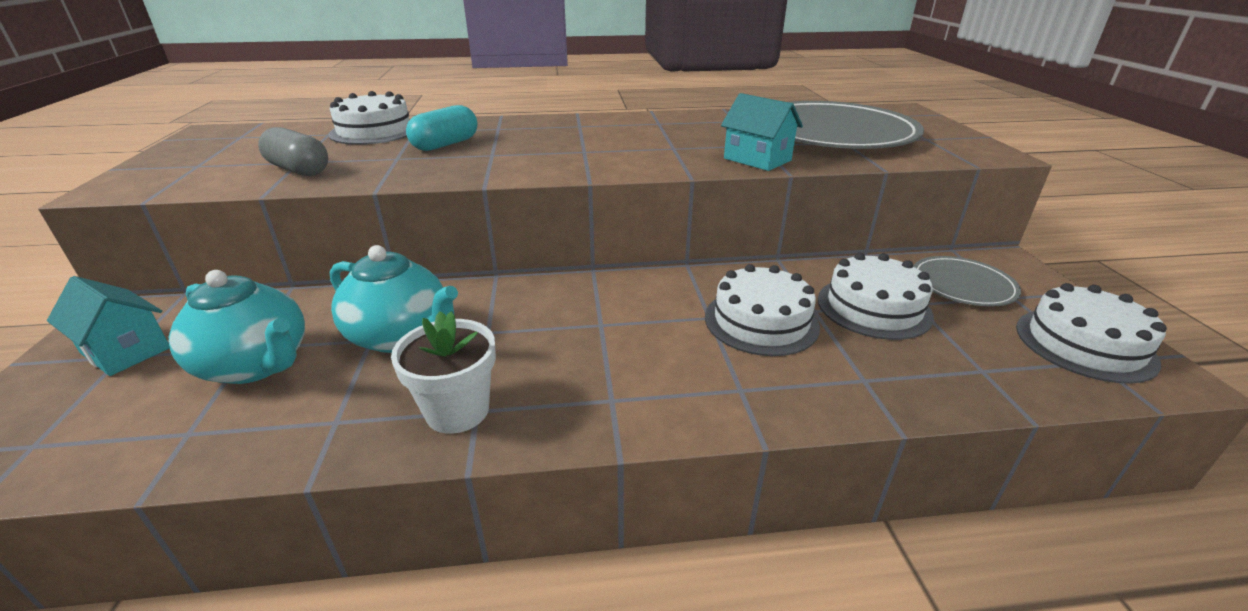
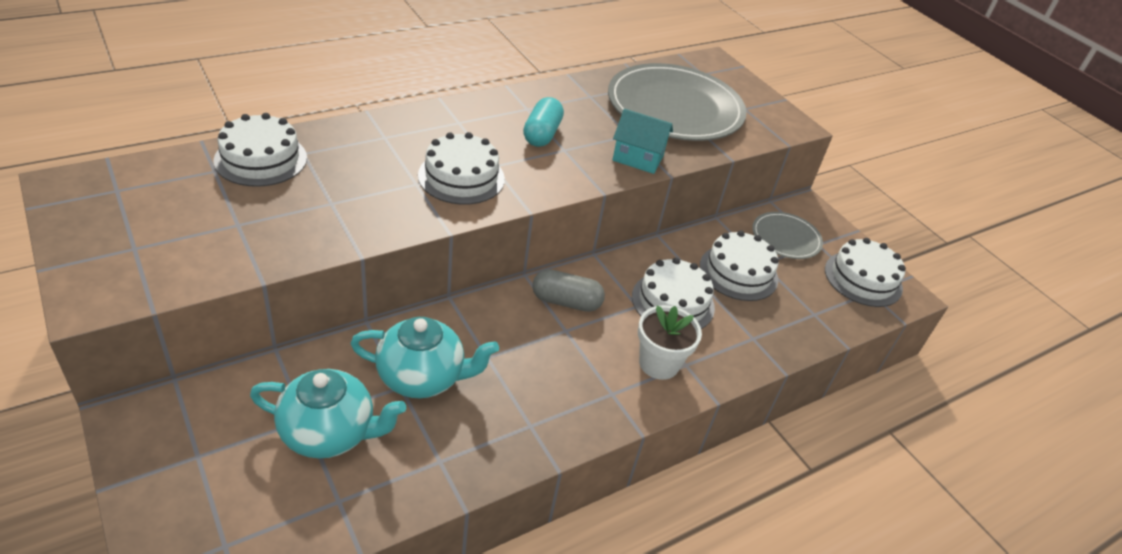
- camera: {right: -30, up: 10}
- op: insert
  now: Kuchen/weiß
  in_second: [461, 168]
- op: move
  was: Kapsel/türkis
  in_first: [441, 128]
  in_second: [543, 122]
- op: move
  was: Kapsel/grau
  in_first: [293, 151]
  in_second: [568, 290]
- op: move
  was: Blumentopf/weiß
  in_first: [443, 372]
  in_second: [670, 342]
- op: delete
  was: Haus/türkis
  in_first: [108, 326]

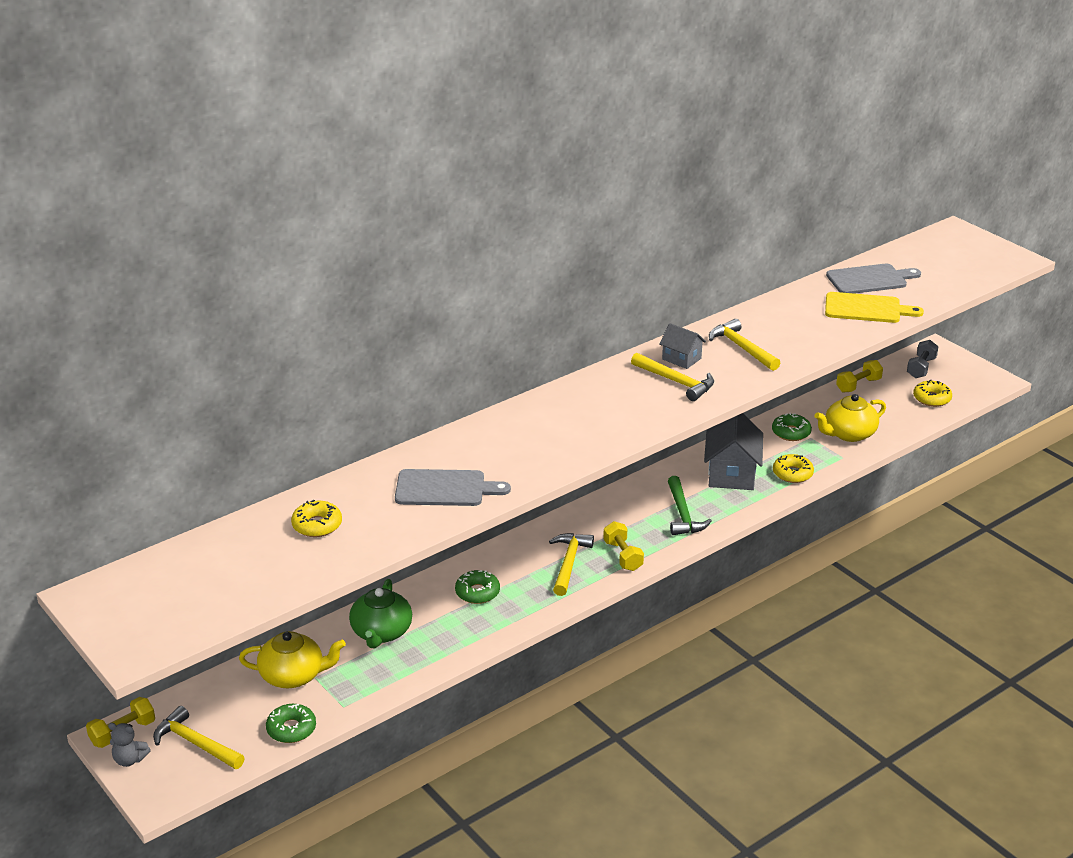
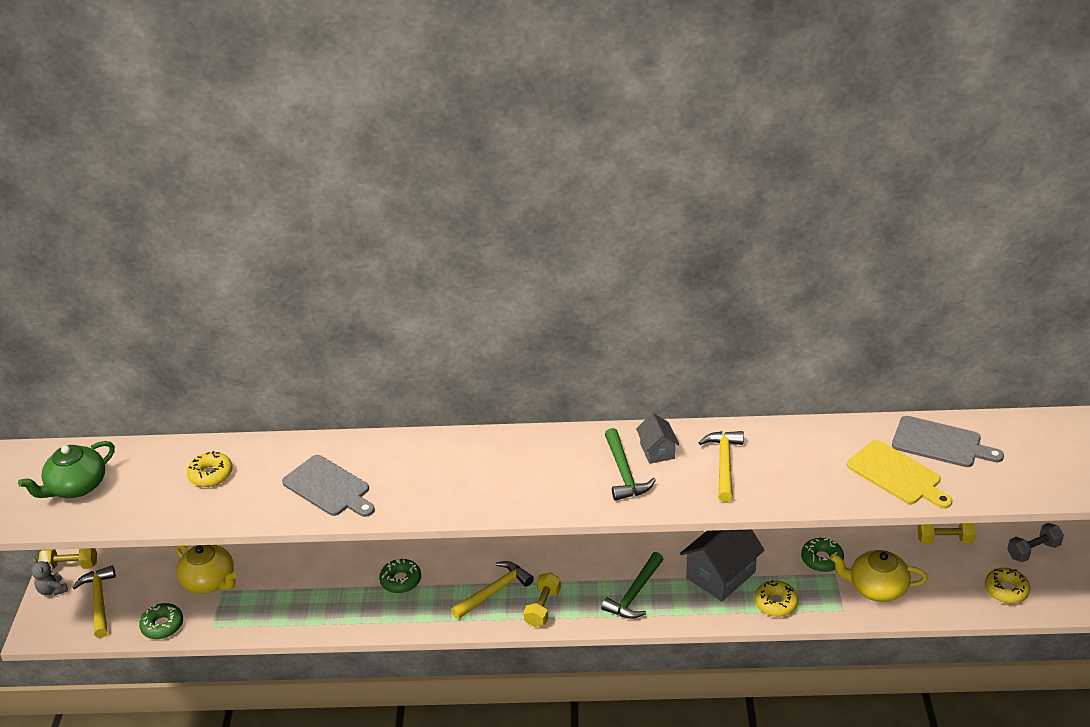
- camera: {right: 40, up: 5}
- op: move
  was: Teekanne/grün
  in_first: [380, 613]
  in_second: [66, 469]
- op: recolor
  was: Hammer/gelb
  now: Hammer/grün
  in_first: [672, 377]
  in_second: [630, 464]

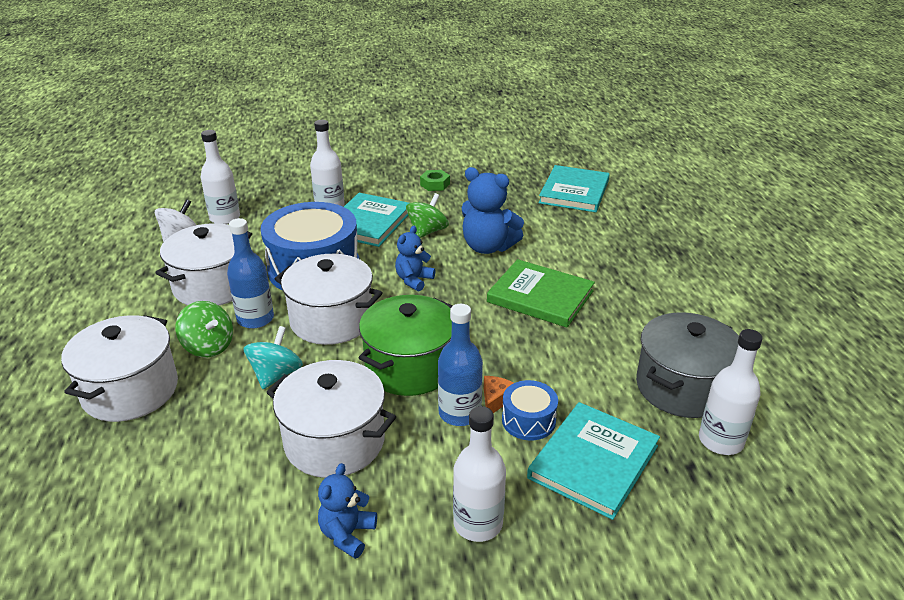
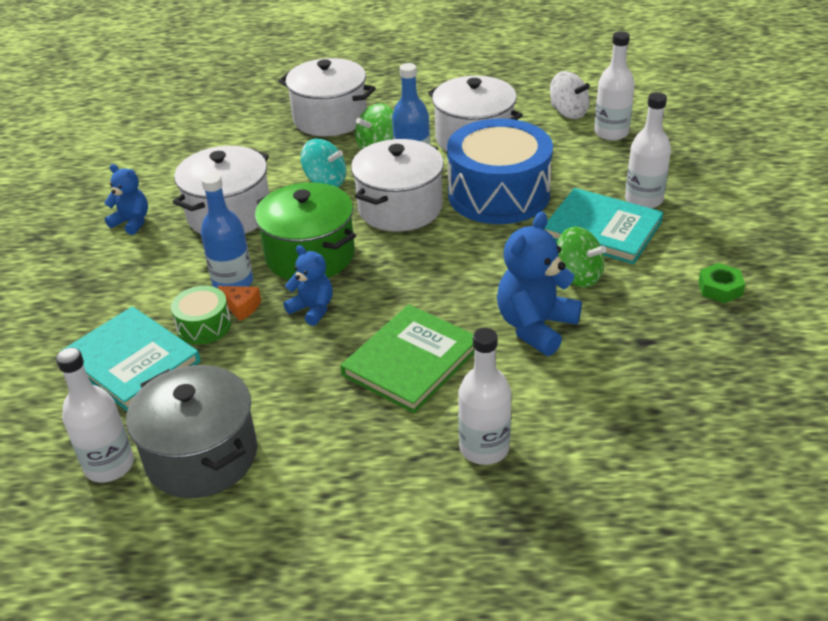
- camera: {right: 100, up: 5}
- op: recolor
  was: Trommel/blau
  now: Trommel/grün
  in_first: [530, 410]
  in_second: [201, 315]
- op: move
  was: Teddybär/blau
  in_first: [415, 258]
  in_second: [308, 285]
- op: move
  was: Flasche/weiß
  in_first: [479, 474]
  in_second: [484, 396]
- op: delete
  was: Buch/türkis
  in_first: [574, 188]

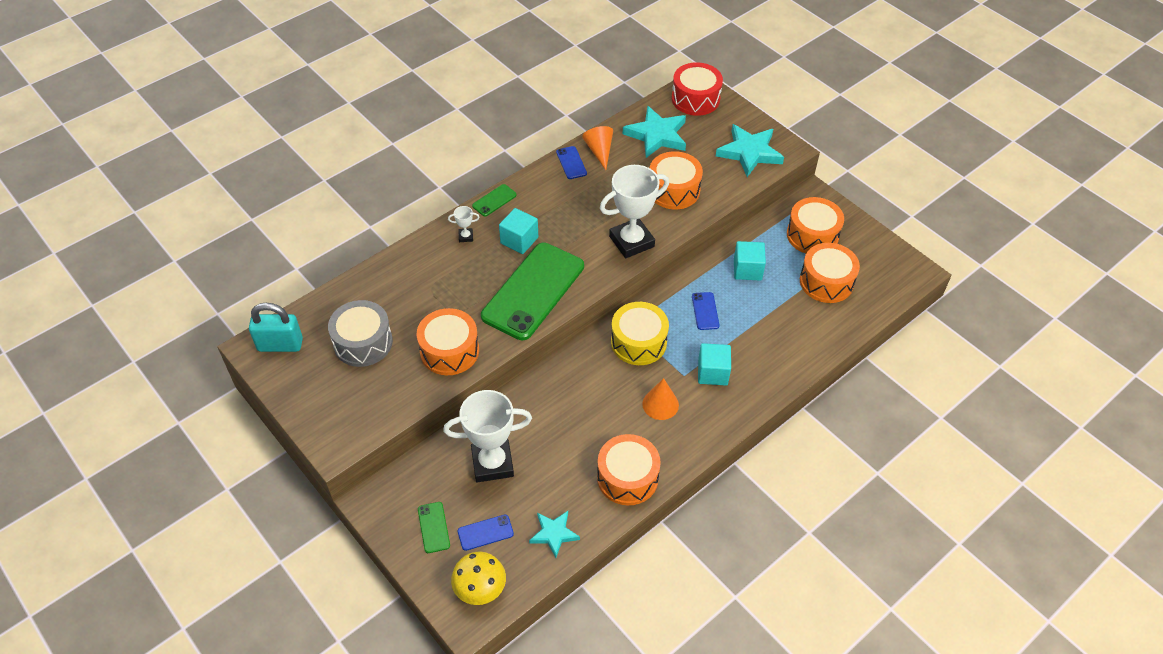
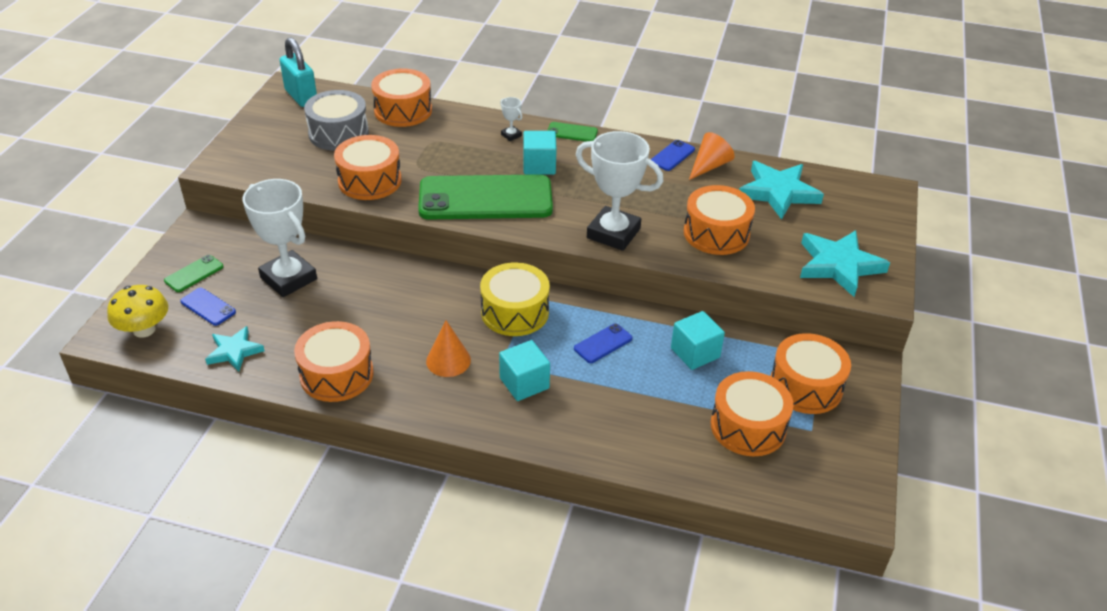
- camera: {right: 55, up: -10}
- op: insert
  now: Trommel/orange
  in_second: [401, 97]
- op: delete
  was: Trommel/rot
  in_first: [697, 89]

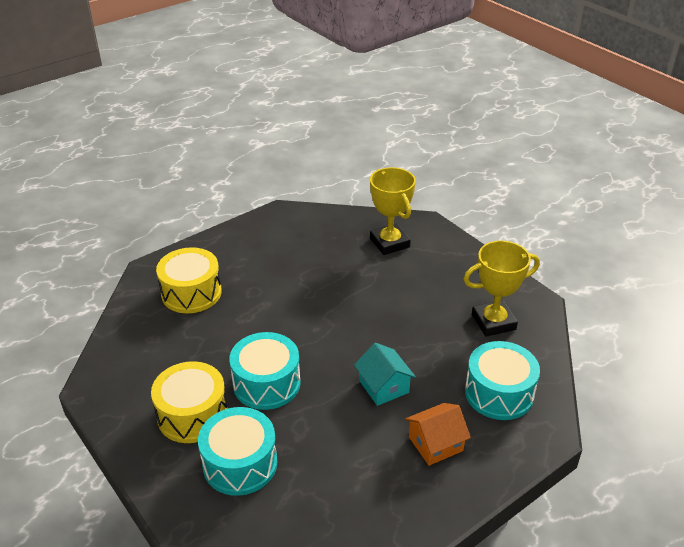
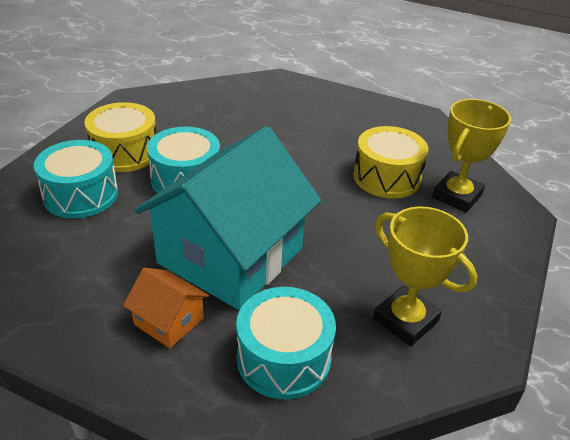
- camera: {right: 60, up: 0}
- op: resize
  was: Haus/türkis
  in_first: [385, 374]
  in_second: [228, 218]
  ratio: 2.37
- op: move
  was: Trommel/gelb
  in_first: [189, 280]
  in_second: [390, 162]

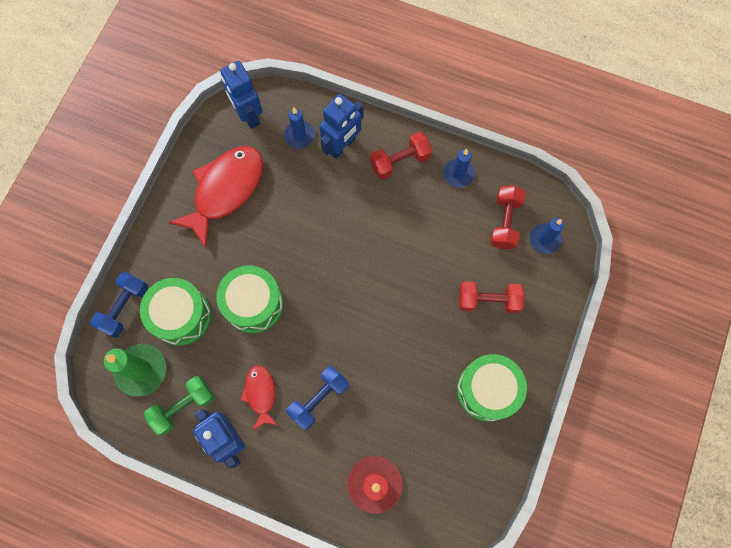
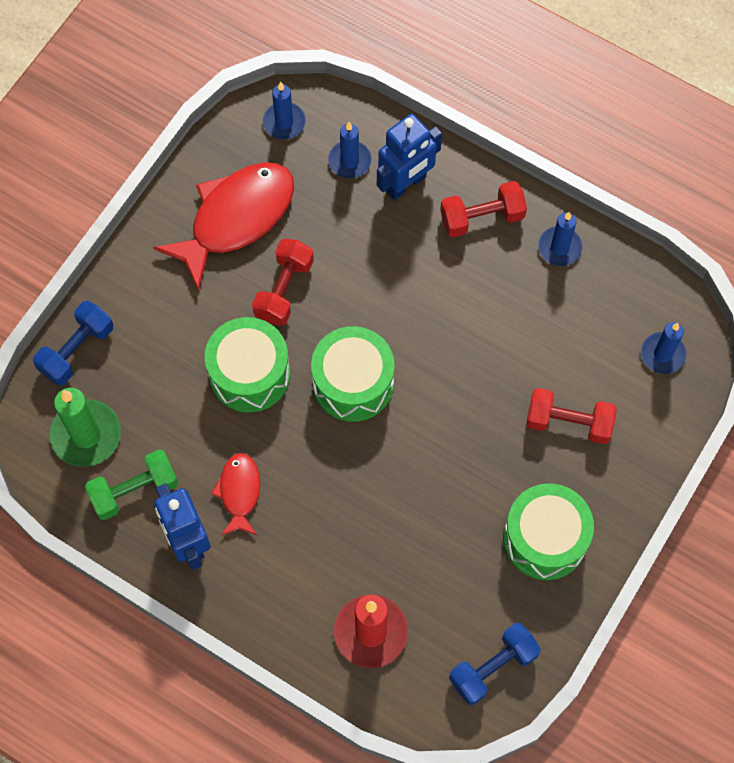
- camera: {right: 10, up: -5}
- op: move
  was: Hantel/rot
  in_first: [508, 217]
  in_second: [283, 282]
- op: replace
  was: Roboter/blau
  now: Kerze/blau
  in_first: [241, 95]
  in_second: [284, 111]
- op: move
  was: Trommel/grün
  in_first: [175, 312]
  in_second: [353, 374]
- op: move
  was: Hantel/blau
  in_first: [317, 398]
  in_second: [495, 664]

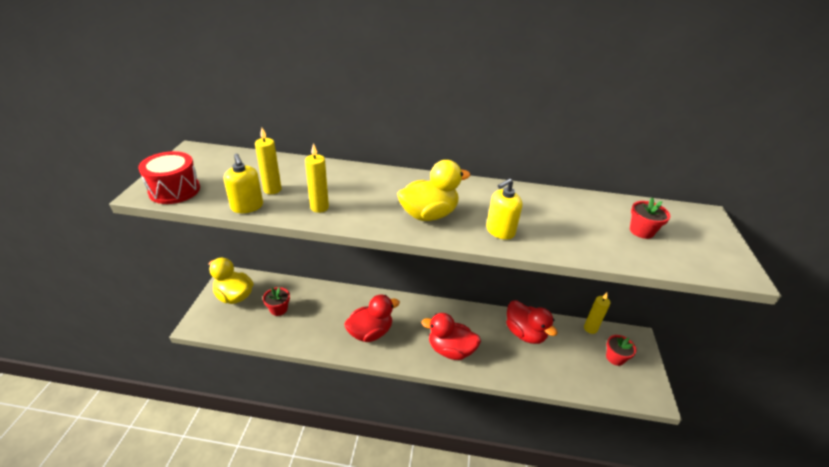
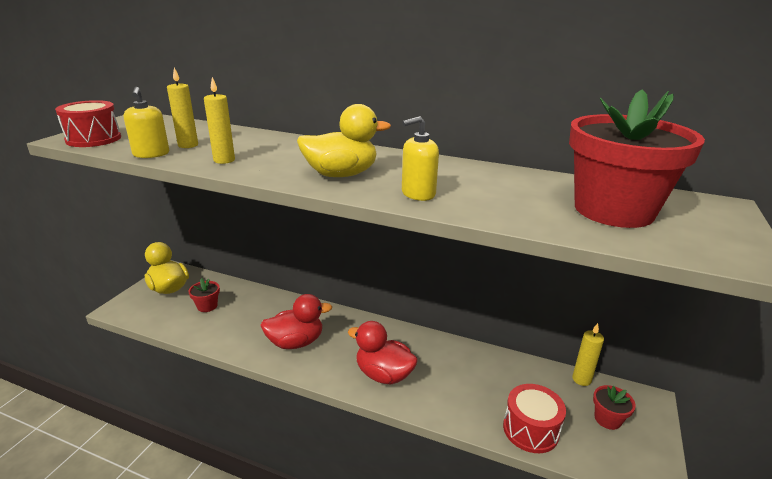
- camera: {right: 15, up: -10}
- op: insert
  now: Trommel/rot
  in_second: [534, 418]
- op: resize
  was: Blumentopf/rot
  in_first: [650, 218]
  in_second: [637, 159]
  ratio: 2.38
- op: delete
  was: Ente/rot
  in_first: [532, 322]

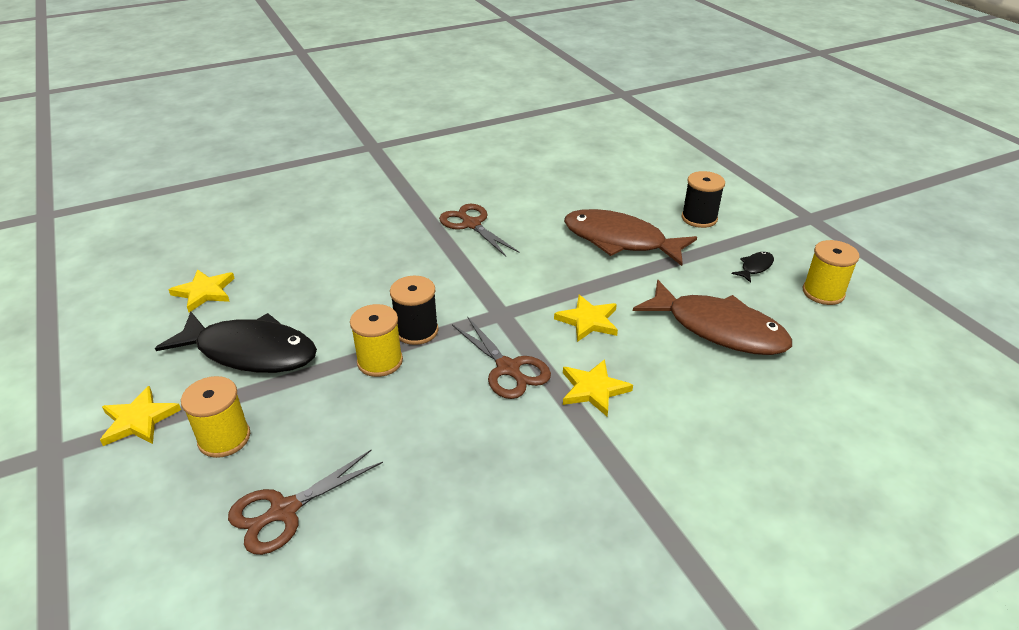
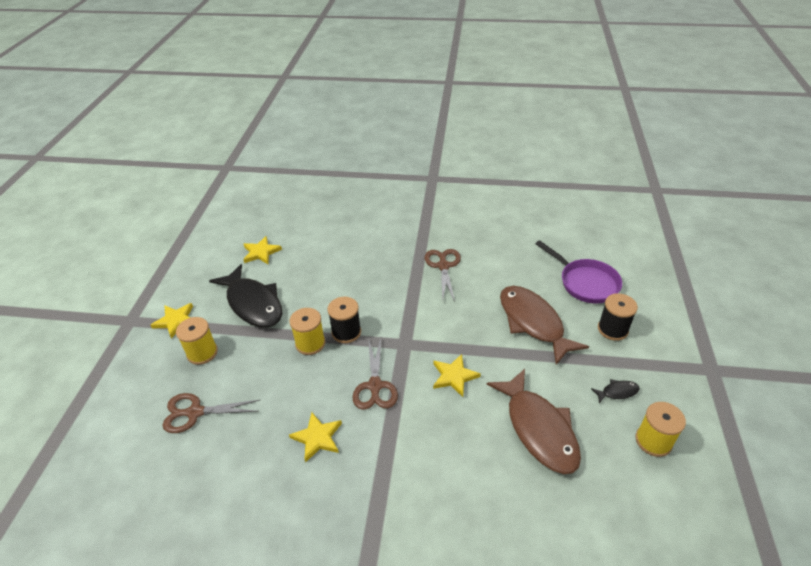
- camera: {right: 35, up: 5}
- op: move
  was: Stern/gelb
  in_first: [598, 387]
  in_second: [315, 437]
- op: insert
  now: Pfanne/lila
  in_second: [578, 272]

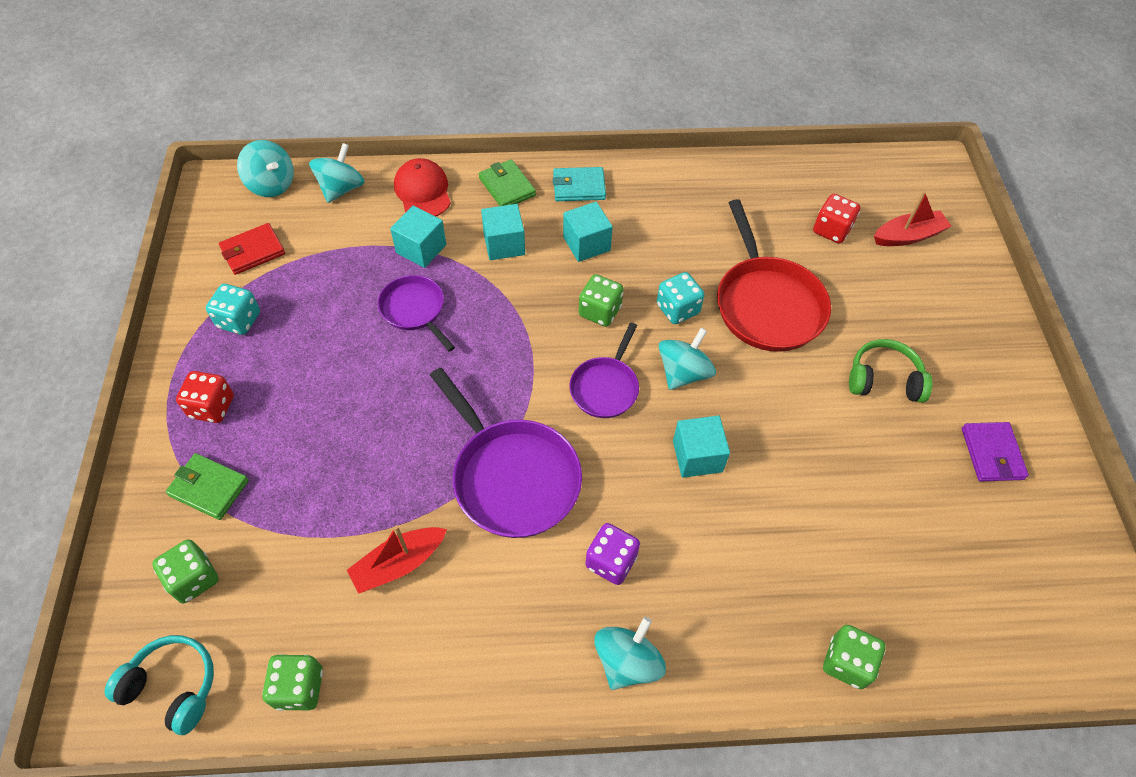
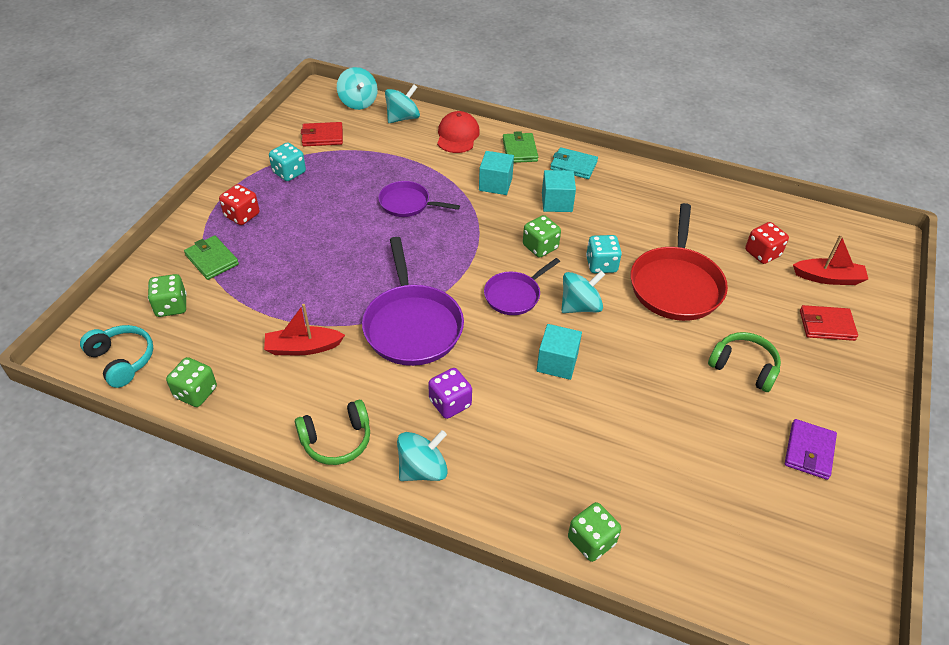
- camera: {right: 25, up: -10}
- op: insert
  now: Kopfhörer/grün
  in_second: [332, 432]
- op: rotate
  was: Pfanne/lila
  in_first: [416, 313]
  in_second: [419, 199]
  clockwise: -60
- op: insert
  now: Geldbörse/rot
  in_second: [829, 323]
- op: delete
  was: Kubus/türkis
  in_first: [418, 237]

